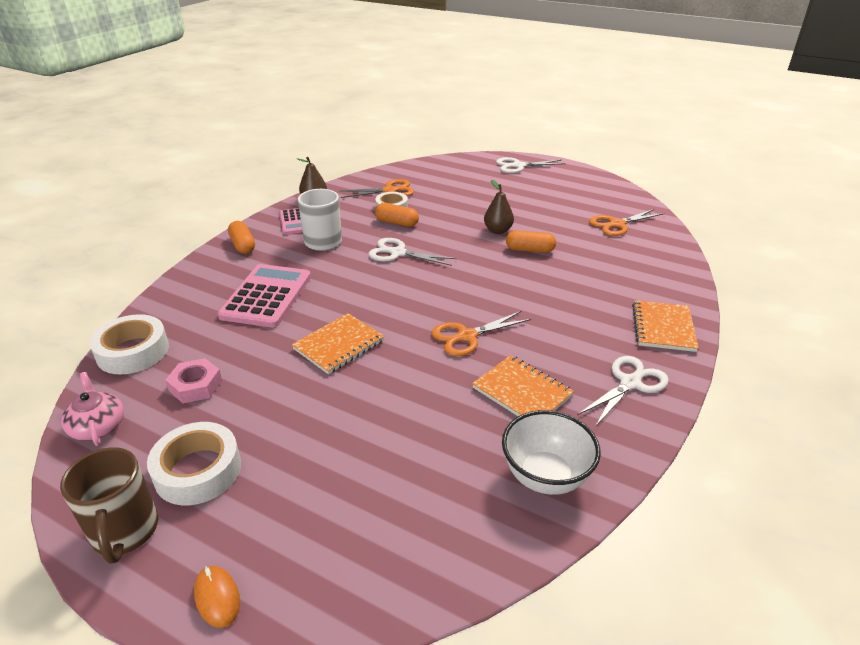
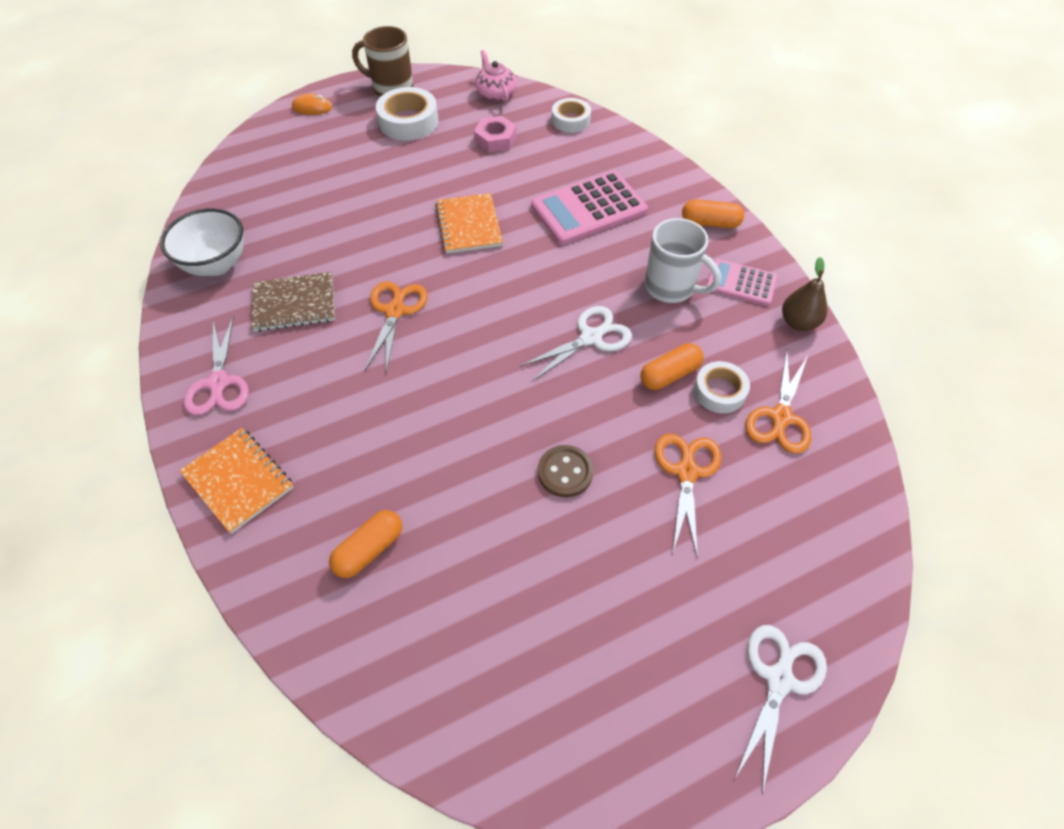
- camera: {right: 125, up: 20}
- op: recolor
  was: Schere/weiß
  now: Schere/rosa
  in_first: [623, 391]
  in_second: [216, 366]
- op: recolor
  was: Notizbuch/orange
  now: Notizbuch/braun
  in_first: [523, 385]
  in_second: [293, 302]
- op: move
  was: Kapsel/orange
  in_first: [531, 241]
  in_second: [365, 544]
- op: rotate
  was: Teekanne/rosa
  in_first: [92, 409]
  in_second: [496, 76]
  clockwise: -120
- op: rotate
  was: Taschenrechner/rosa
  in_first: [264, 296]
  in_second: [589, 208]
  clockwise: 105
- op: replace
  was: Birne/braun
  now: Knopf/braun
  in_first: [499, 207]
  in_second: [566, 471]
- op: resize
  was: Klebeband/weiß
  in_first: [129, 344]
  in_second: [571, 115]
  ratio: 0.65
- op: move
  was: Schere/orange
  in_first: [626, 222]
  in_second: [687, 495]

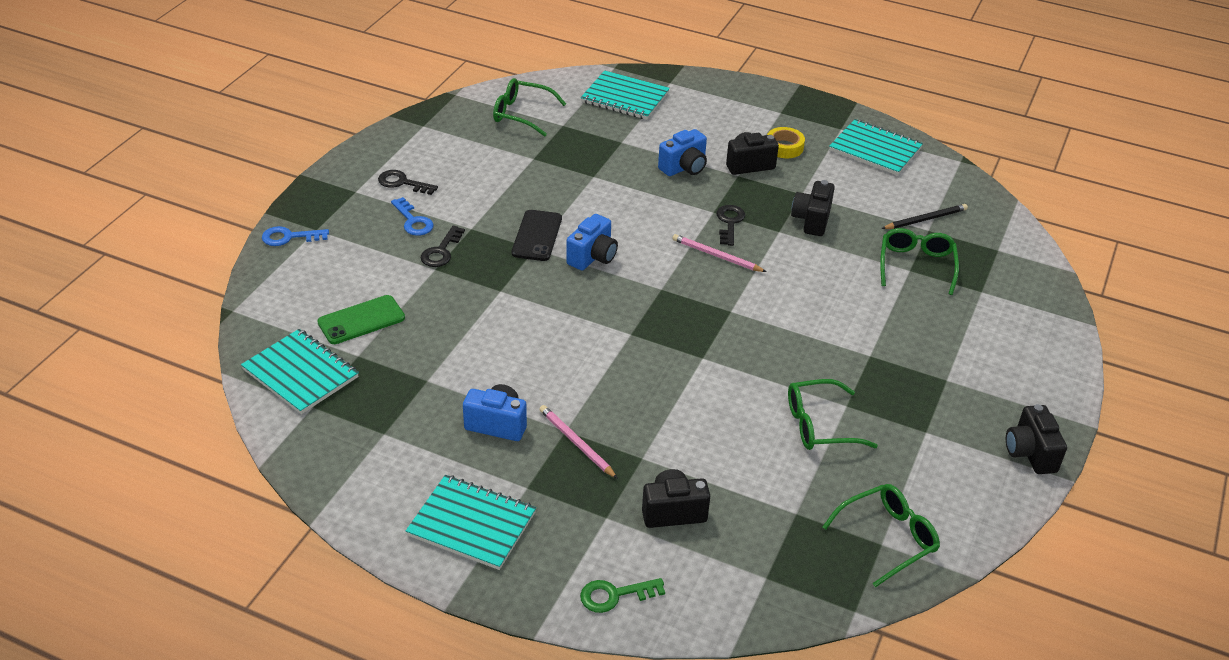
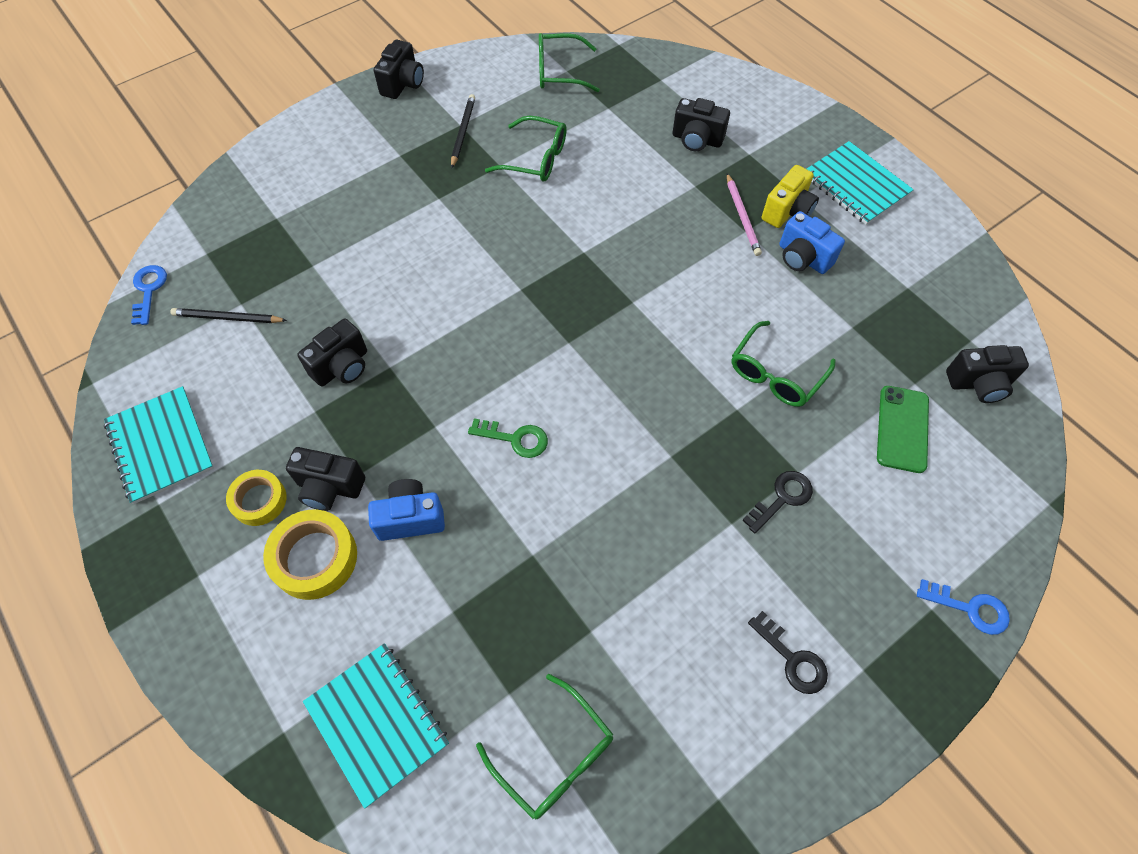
- camera: {right: -150, up: 20}
- op: move
  was: Schlüssel/blau
  in_first: [412, 216]
  in_second: [149, 295]
- op: insert
  now: Klebeband/gelb
  in_second: [310, 554]
- op: insert
  now: Bleistift/schwarz
  in_second: [463, 131]
- op: move
  was: Schlüssel/grün
  in_first: [622, 595]
  in_second: [508, 438]
- op: move
  was: Brille/grün
  in_first: [919, 261]
  in_second: [783, 364]
- op: insert
  now: Kamera/gelb
  in_second: [790, 196]
- op: rotate
  was: Handy/grün
  in_first: [361, 319]
  in_second: [903, 429]
  clockwise: -75
- op: replace
  was: Notizbuch/türkis
  now: Kamera/schwarz
  in_first: [300, 371]
  in_second: [987, 374]
- op: delete
  was: Handy/schwarz
  in_first: [537, 235]
- op: delete
  was: Kamera/blau
  in_first: [592, 242]
- op: delete
  was: Bleistift/rosa
  in_first: [719, 253]
- op: delete
  was: Schlüssel/schwarz
  in_first: [731, 225]

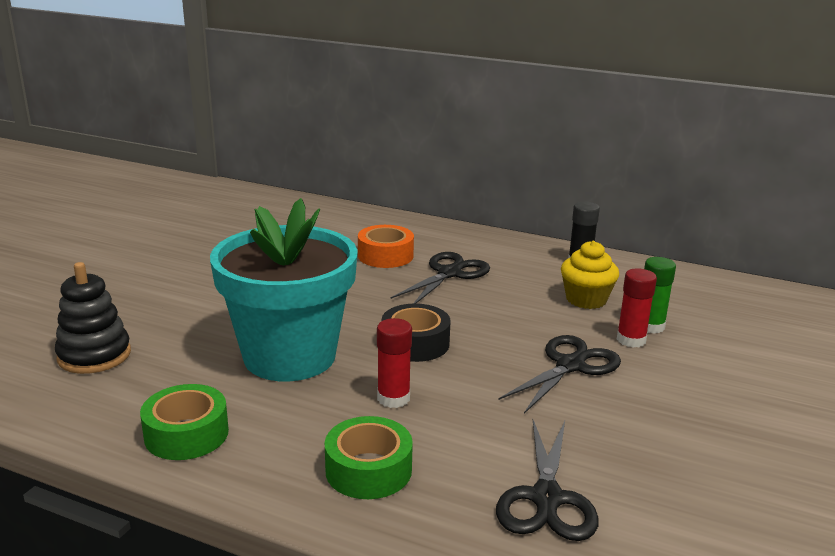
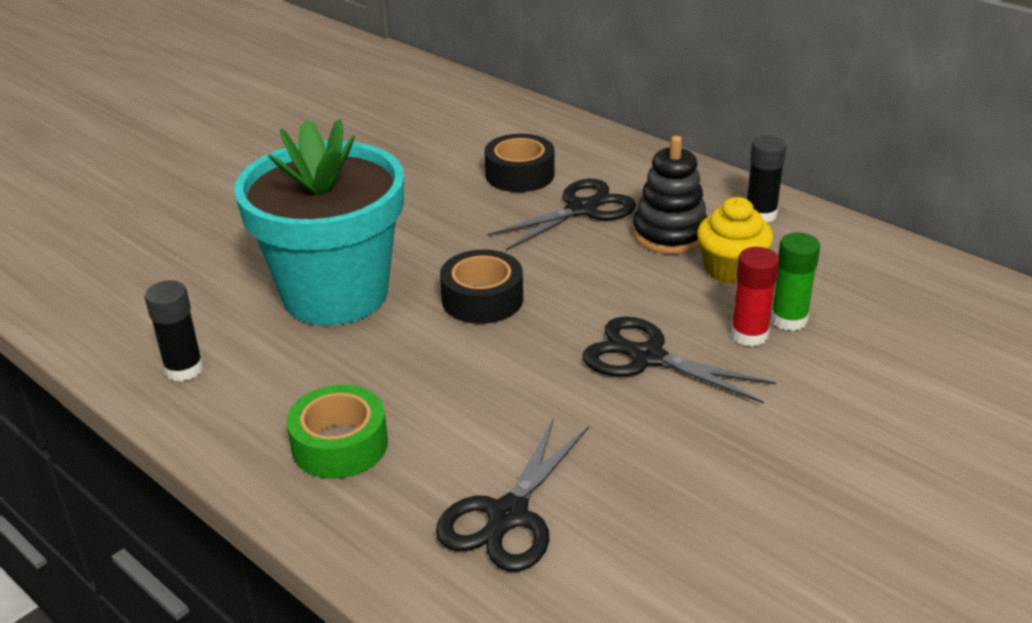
- camera: {right: 20, up: 10}
- op: replace
  was: Klebeband/grün
  now: Klebestift/schwarz
  in_first: [184, 422]
  in_second: [174, 331]
- op: recolor
  was: Klebeband/orange
  now: Klebeband/schwarz
  in_first: [386, 246]
  in_second: [519, 163]
- op: rotate
  was: Schere/schwarz
  in_first: [559, 374]
  in_second: [679, 360]
  clockwise: -120
- op: move
  was: Stapelspielzeug/schwarz
  in_first: [93, 318]
  in_second: [669, 195]
- op: delete
  was: Klebestift/rot
  in_first: [394, 363]

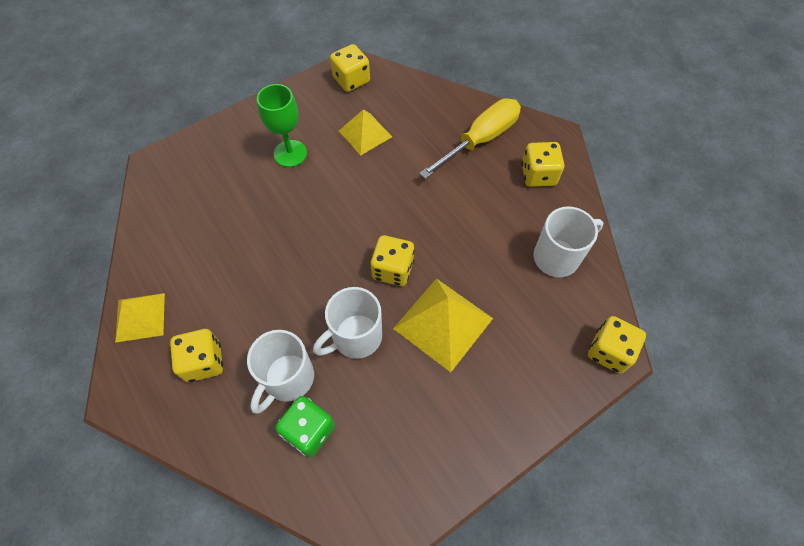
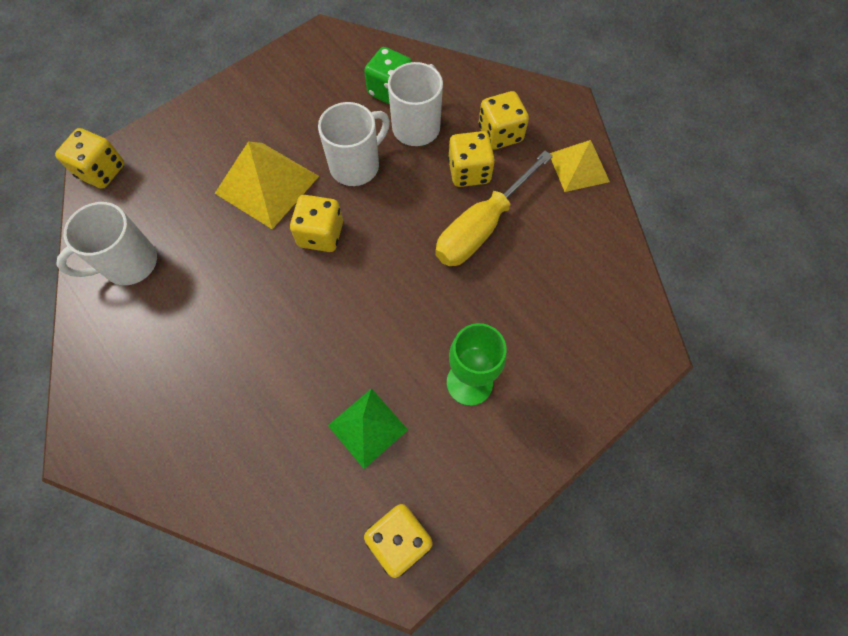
- camera: {right: 175, up: 5}
- op: recolor
  was: Pyramide/gelb
  now: Pyramide/grün
  in_first: [365, 133]
  in_second: [368, 428]
- op: move
  was: Schraubenzieher/gelb
  in_first: [470, 138]
  in_second: [494, 208]
- op: move
  was: Spielwürfel/gelb
  in_first: [542, 164]
  in_second: [471, 159]

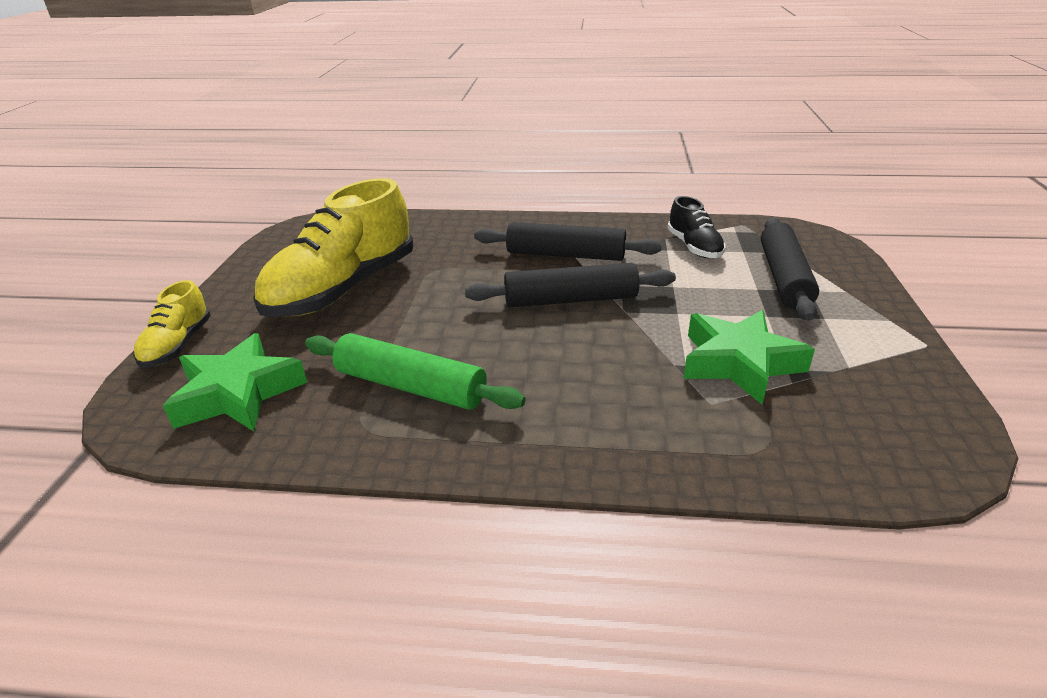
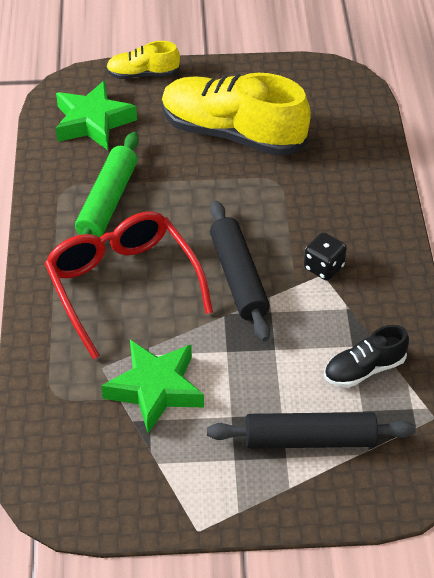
- camera: {right: 80, up: 15}
- op: insert
  now: Brille/rot
  in_second: [129, 285]
- op: replace
  was: Nudelholz/schwarz
  now: Spielwürfel/schwarz
  in_first: [568, 241]
  in_second: [325, 256]

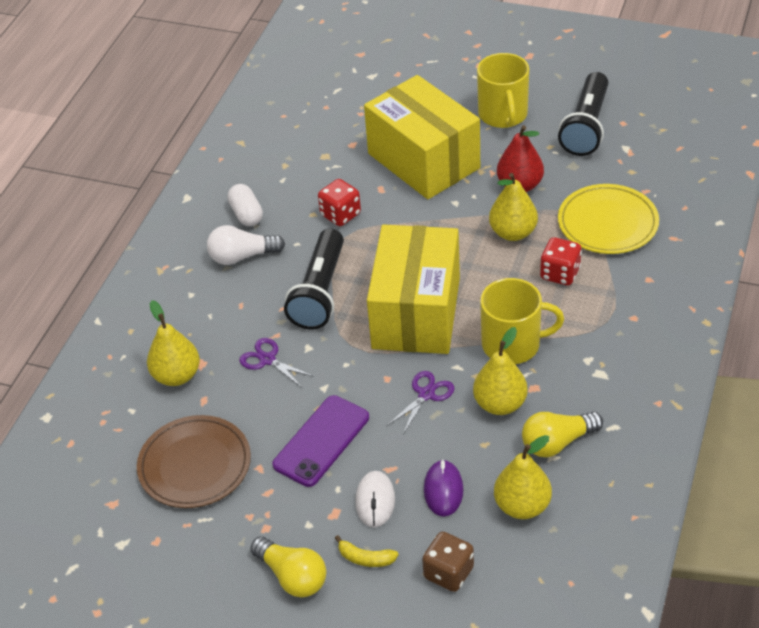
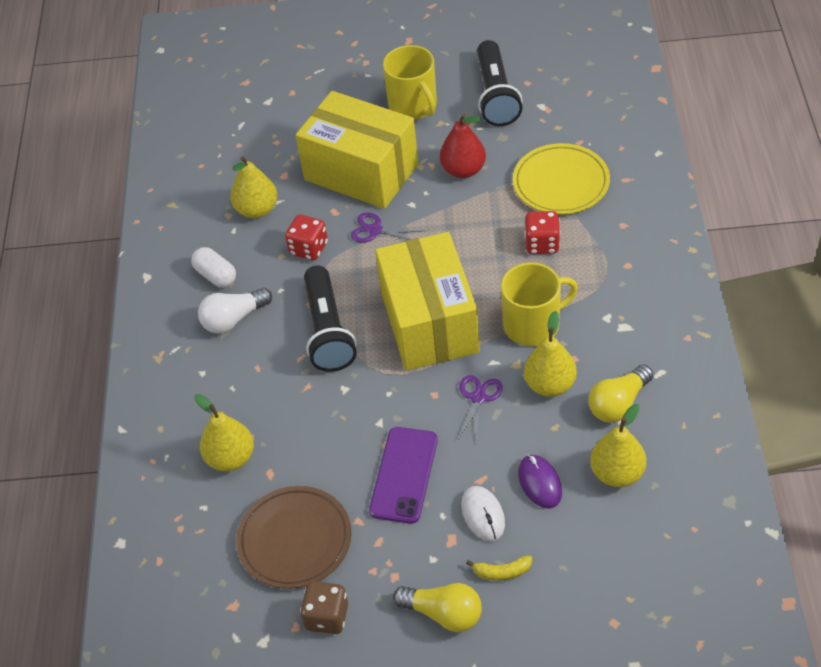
- camera: {right: -20, up: 5}
- op: move
  was: Birne/gelb
  in_first: [513, 207]
  in_second: [254, 187]
- op: move
  was: Spielwürfel/braun
  in_first: [448, 561]
  in_second: [324, 607]
- op: move
  was: Schere/lila
  in_first: [277, 362]
  in_second: [387, 228]

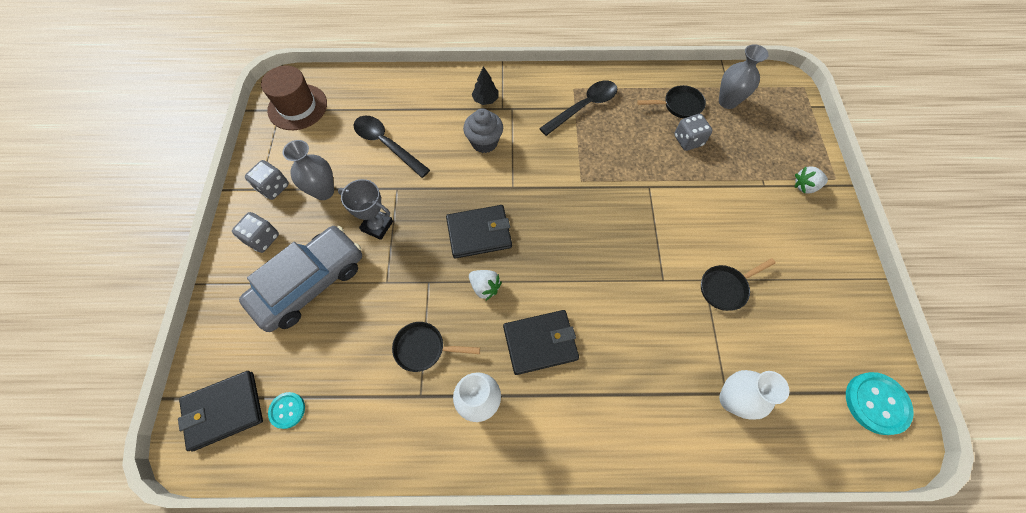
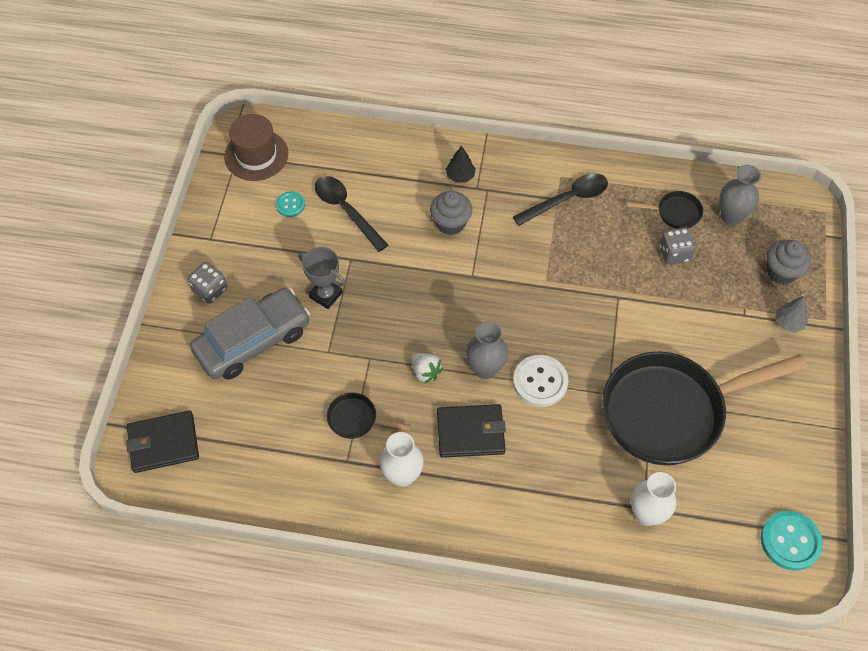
- camera: {right: 10, up: -5}
- op: move
  was: Knopf/türkis
  in_first: [286, 410]
  in_second: [290, 204]
- op: move
  was: Vase/grau
  in_first: [308, 170]
  in_second: [487, 350]
- op: insert
  now: Knopf/weiß
  in_second: [540, 381]
- op: resize
  was: Pfanne/schwarz
  in_first: [738, 284]
  in_second: [704, 408]
  ratio: 2.46
- op: insert
  now: Muffin/grau
  in_second: [789, 262]
- op: replace
  was: Erdbeere/weiß
  now: Baum/grau
  in_first: [811, 180]
  in_second: [792, 314]
- op: delete
  was: Spielwürfel/grau
  in_first: [267, 180]
- op: delete
  was: Geldbörse/schwarz
  in_first: [479, 232]

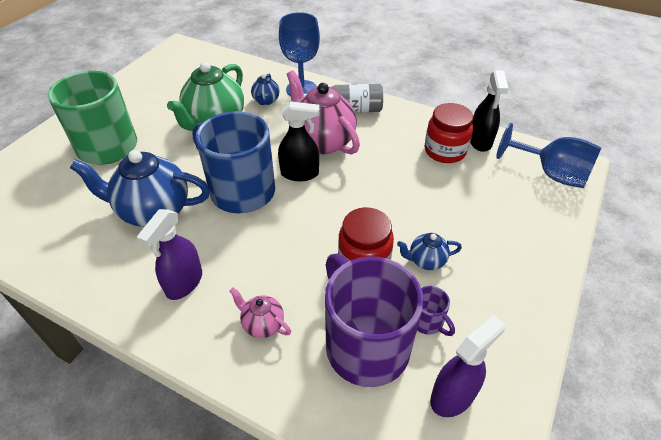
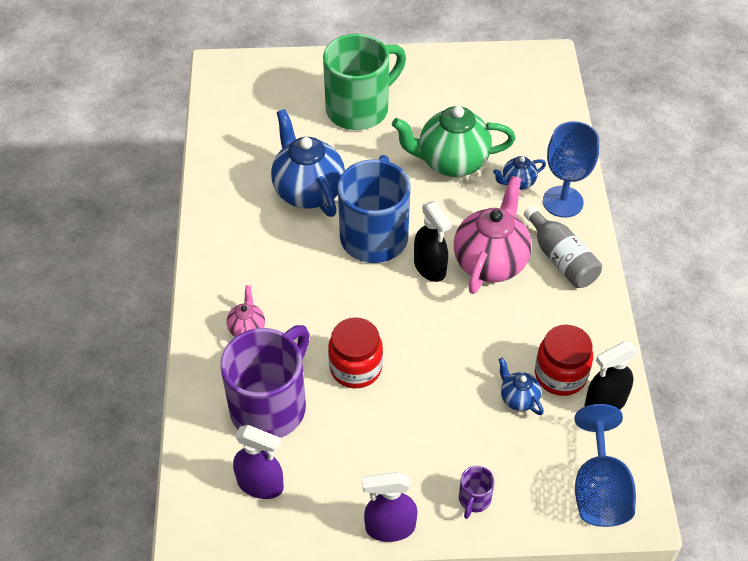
- camera: {right: 60, up: 5}
- op: move
  was: Sprühflasche/lila
  in_first: [169, 254]
  in_second: [389, 507]
- op: move
  was: Tasse/lila
  in_first: [436, 311]
  in_second: [477, 492]
- op: move
  was: Teekanne/blau
  in_first: [429, 251]
  in_second: [521, 386]

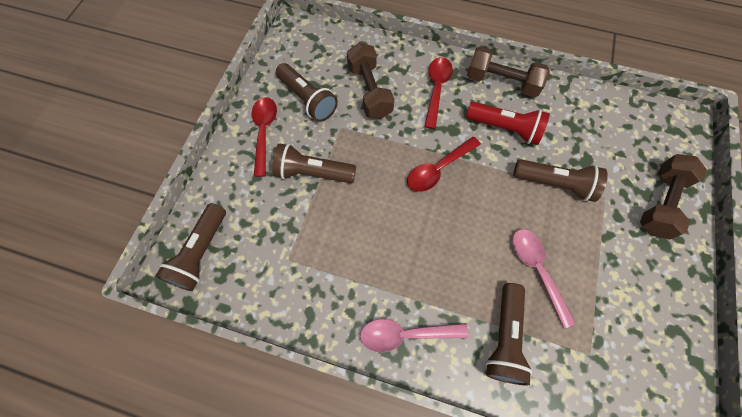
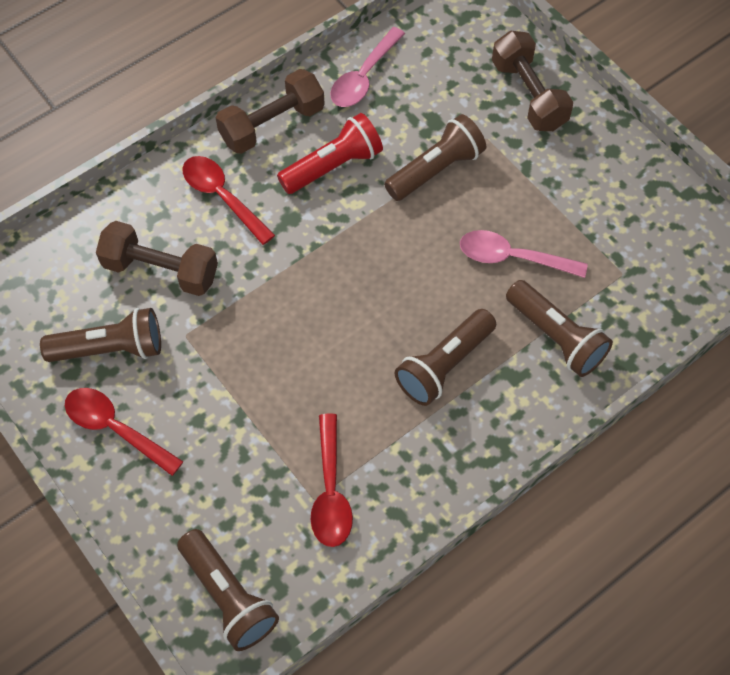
- camera: {right: -55, up: -5}
- op: move
  was: Löffel/rot
  in_first: [444, 164]
  in_second: [331, 480]
- op: move
  was: Löffel/rosa
  in_first: [414, 335]
  in_second: [367, 67]
- op: move
  was: Taschenlampe/braun
  in_first: [314, 163]
  in_second: [445, 357]

